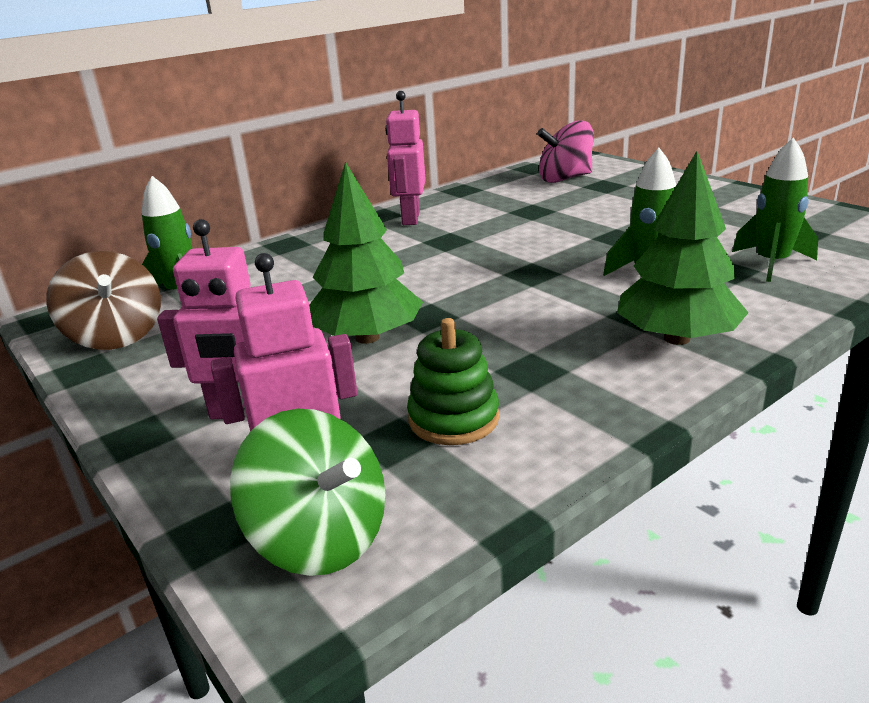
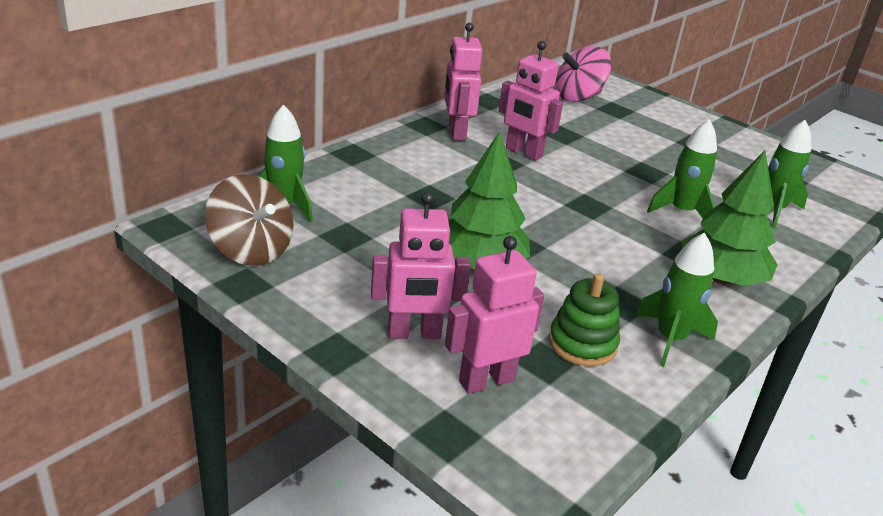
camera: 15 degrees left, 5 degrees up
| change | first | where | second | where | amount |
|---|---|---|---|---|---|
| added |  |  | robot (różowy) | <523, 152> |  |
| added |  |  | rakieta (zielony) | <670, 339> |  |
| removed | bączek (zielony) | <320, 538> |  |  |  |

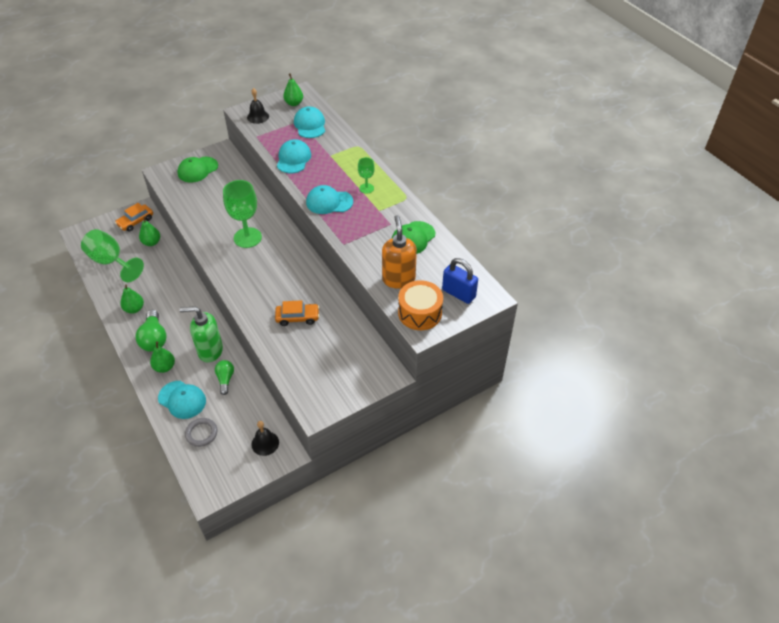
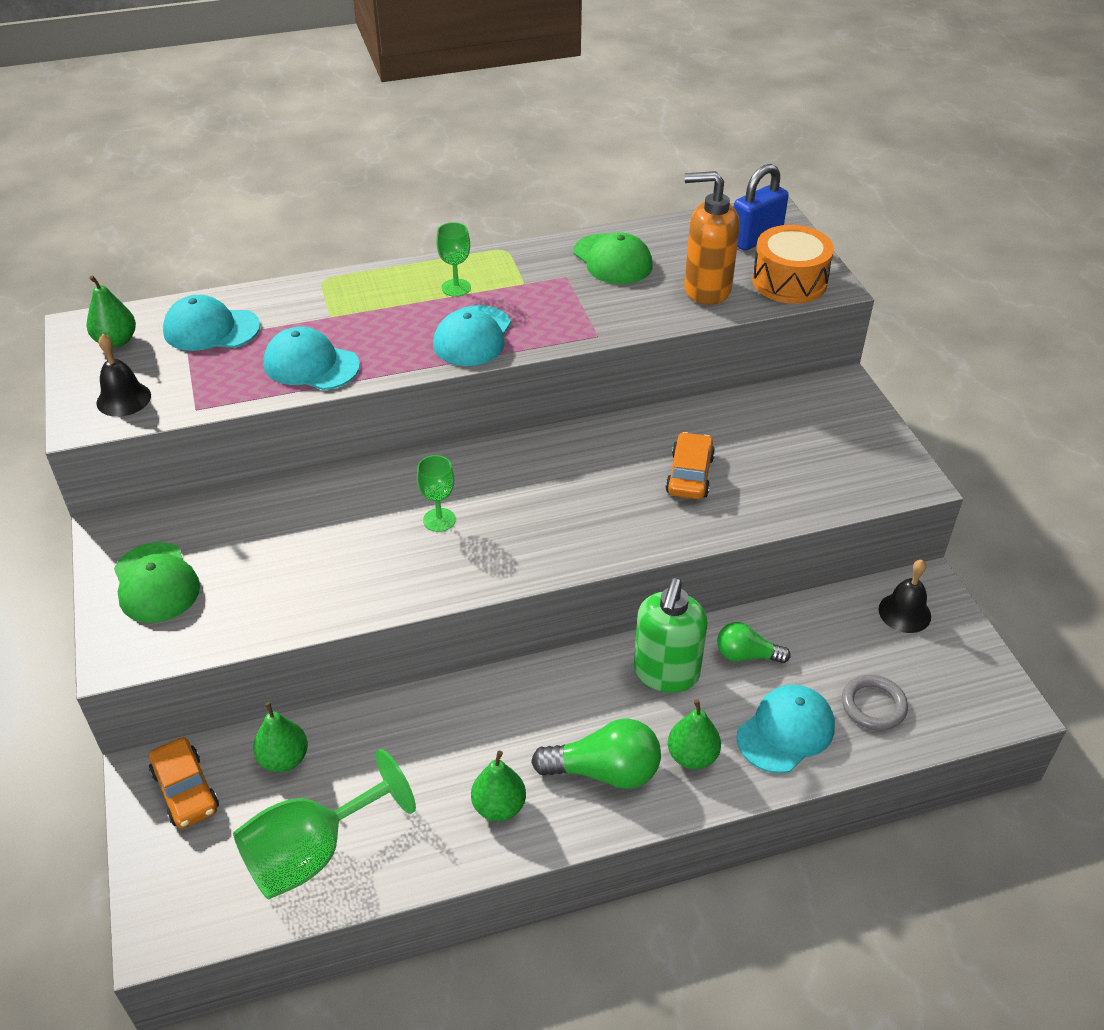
camera: 75 degrees left, 5 degrees down
| change | first | where | second | where | amount |
|---|---|---|---|---|---|
| resized | kielich (zielony) | <247, 237> |  | <439, 520> | x0.52 |

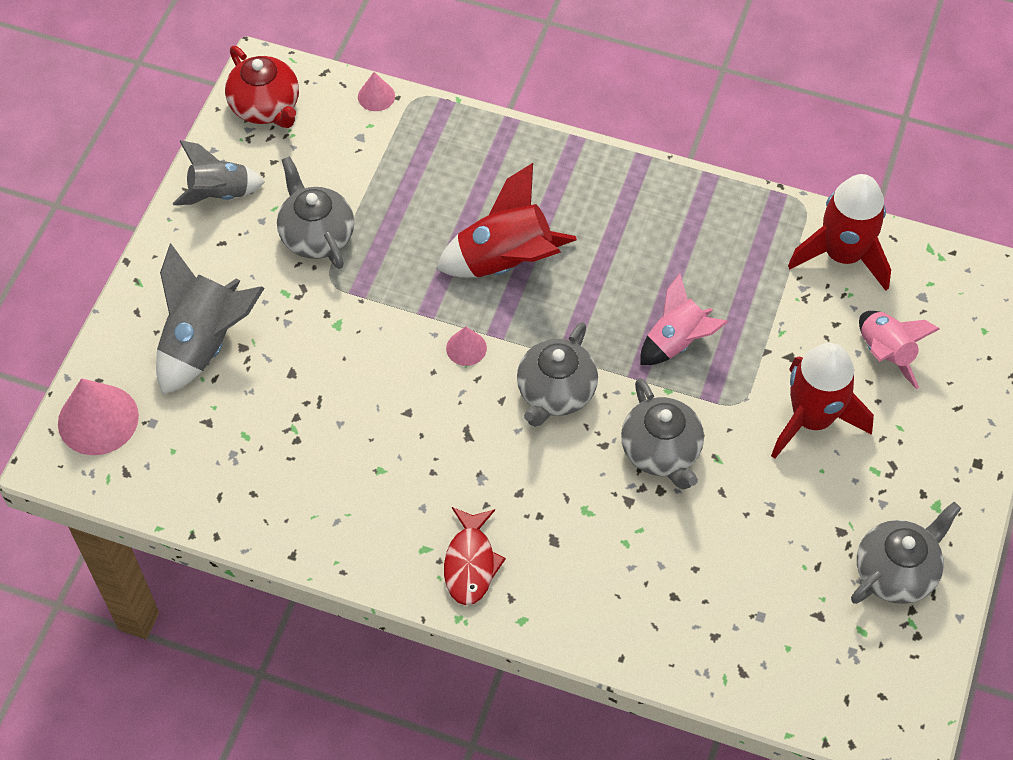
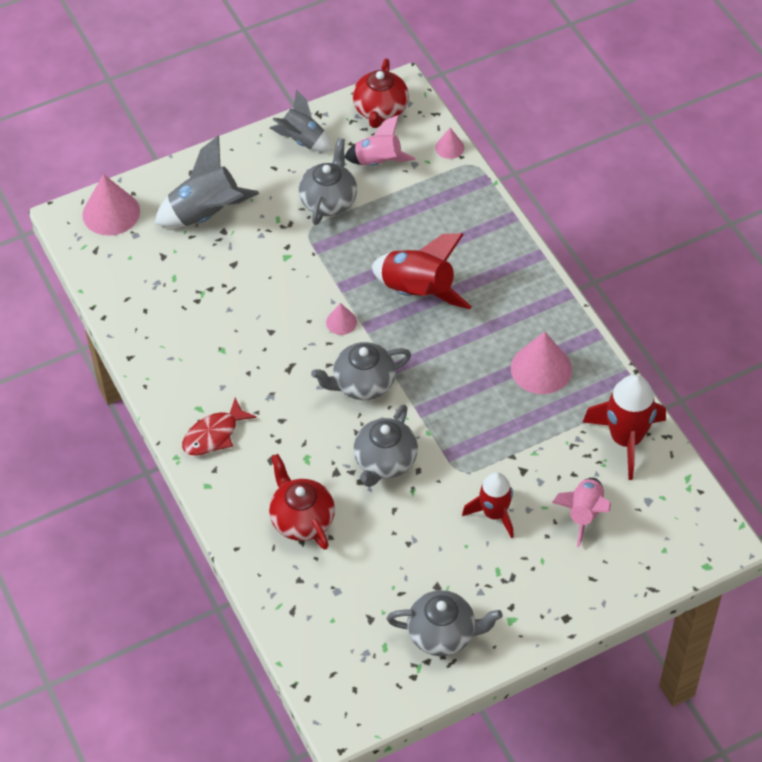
camera: 45 degrees right, 5 degrees down
| change | first | where | second | where | amount |
|---|---|---|---|---|---|
| added |  |  | imbryk (czerwony) | <302, 519> |  |
| moved | rakieta (różowy) | <677, 342> |  | <378, 162> |  |
| resized | rakieta (czerwony) | <812, 419> |  | <494, 514> | x0.66 |
| added |  |  | stożek (różowy) | <541, 368> |  |

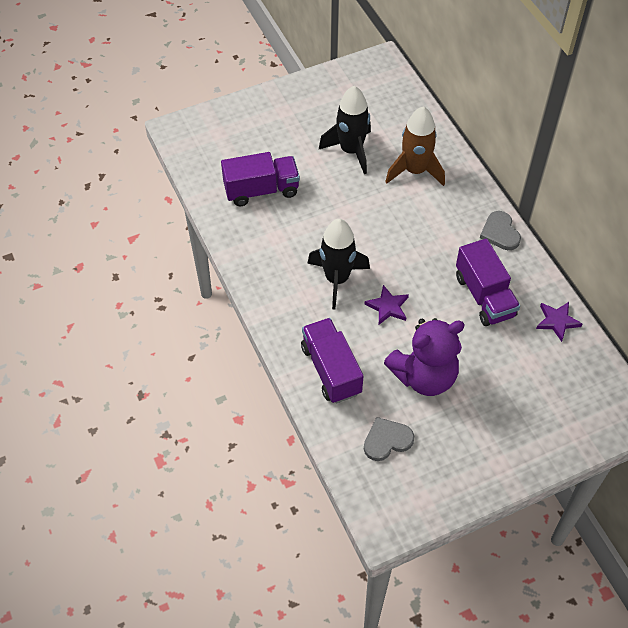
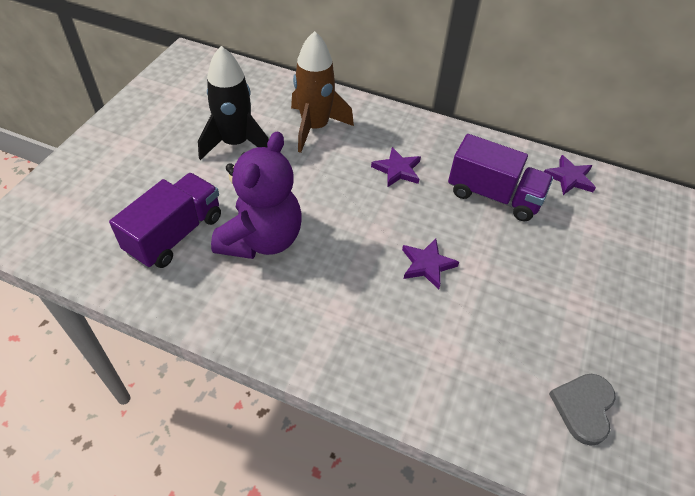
camera: 45 degrees left, 5 degrees down
| change | first | where | second | where | amount |
|---|---|---|---|---|---|
| moved | miś (fioletowy) | <424, 376> |  | <261, 239> |  |
| added |  |  | gwiazda (fioletowy) | <397, 170> |  |
| removed | ciężarówka (fioletowy) | <331, 370> |  |  |  |
| removed | rakieta (czarny) | <337, 279> |  |  |  |
| removed | serce (szary) | <500, 232> |  |  |  |

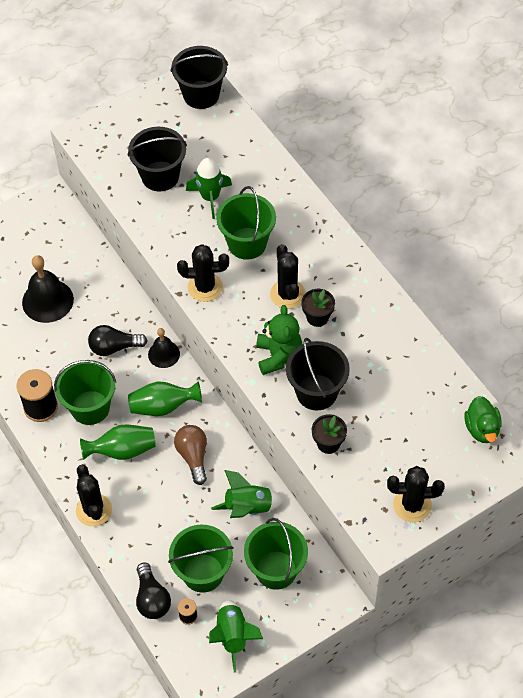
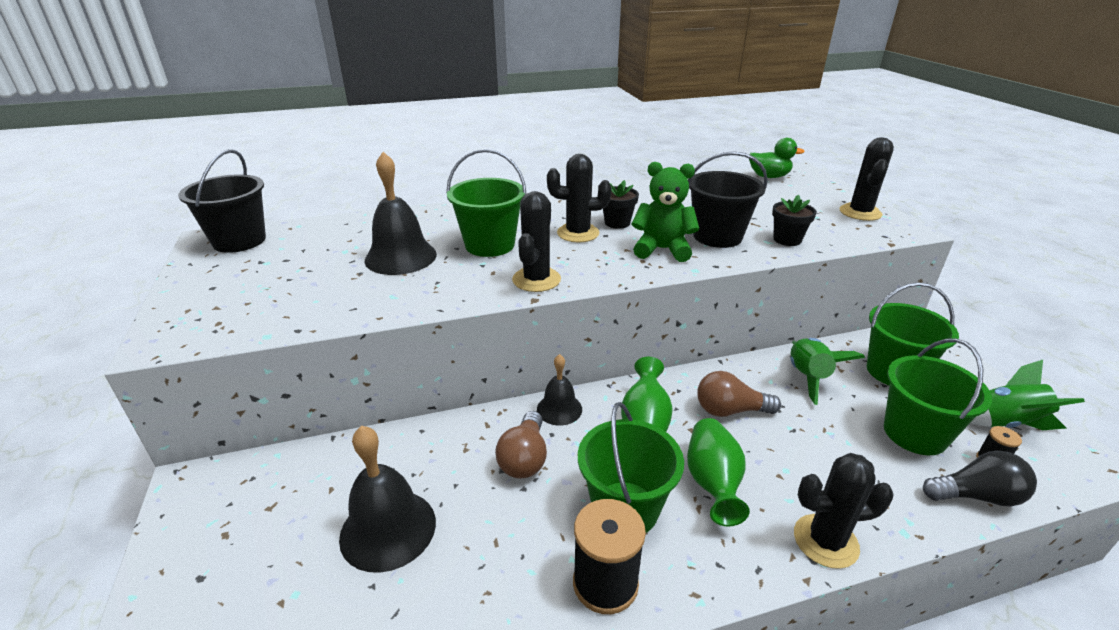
camera: 75 degrees left, 25 degrees down
| change | first | where | second | where | amount |
|---|---|---|---|---|---|
| replaced | rakieta (zielony) | <210, 197> | dzwonek (czarny) | <400, 257> |  |
| recoloured | żarówka (czarny) | <114, 347> | żarówka (brązowy) | <524, 458> |  |
| removed | wiadro (czarny) | <160, 176> |  |  |  |

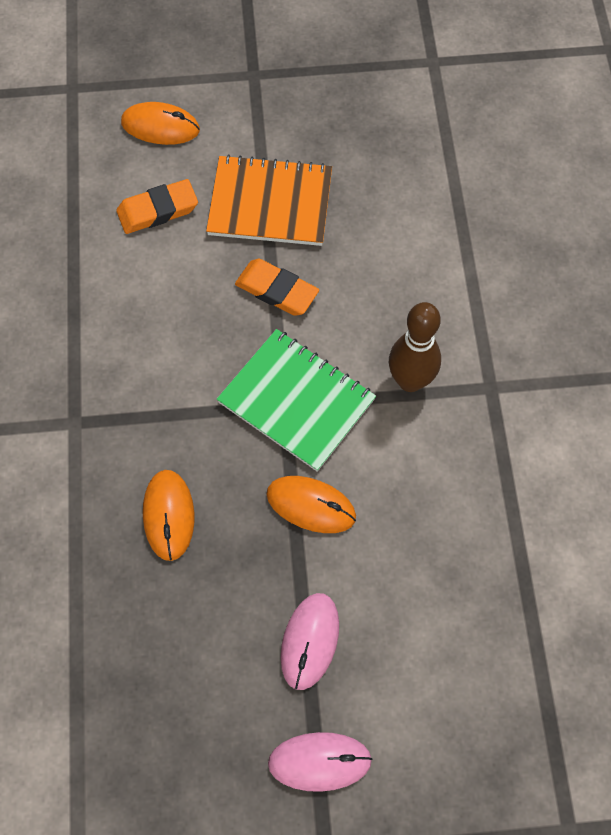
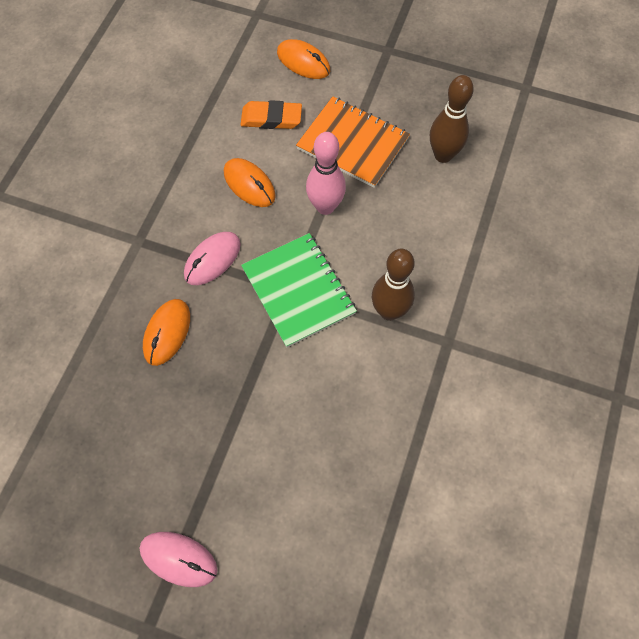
camera: 25 degrees right, 0 degrees up
| change | first | where | second | where | amount |
|---|---|---|---|---|---|
| moved | myszka (różowy) | <310, 641> |  | <212, 259> |  |
| moved | myszka (pomarańczowy) | <311, 505> |  | <249, 184> |  |
| replaced | gumka do mazania (pomarańczowy) | <276, 290> | kręgiel (różowy) | <325, 206> |  |
| added |  |  | kręgiel (brązowy) | <443, 155> |  |

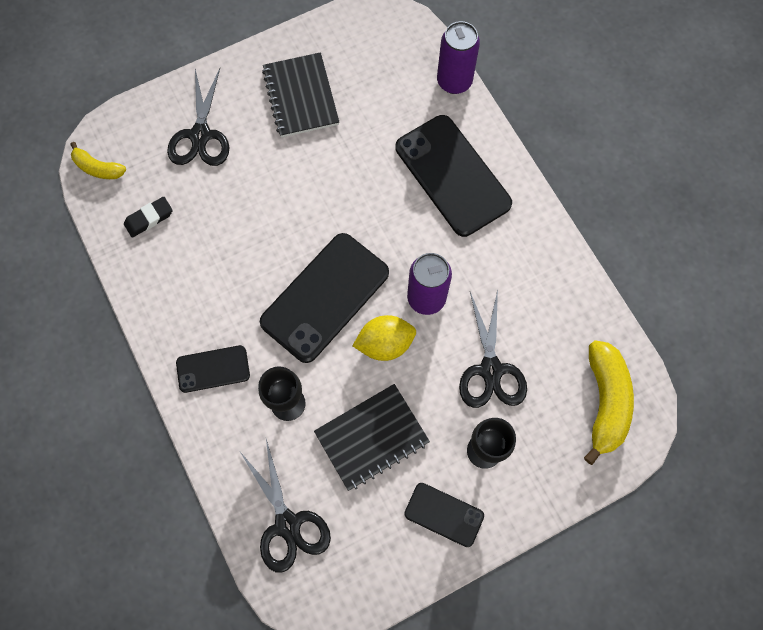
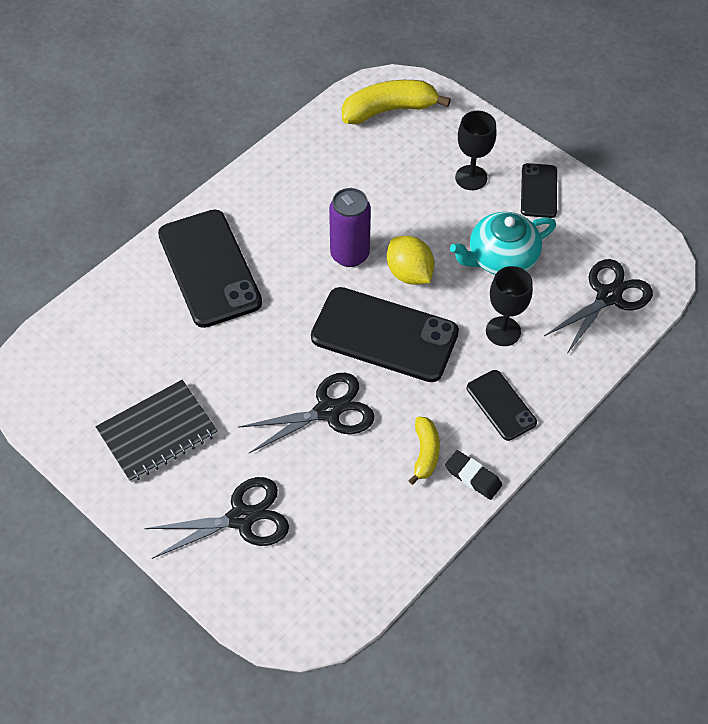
camera: 110 degrees left, 15 degrees down
| change | first | where | second | where | amount |
|---|---|---|---|---|---|
| turned | telefon (czarny) | <452, 175> |  | <209, 268> | 60 degrees counterclockwise |
| moved | nożyczki (czarny) | <491, 369> |  | <328, 411> |  |
| moved | banan (żółty) | <98, 168> |  | <425, 453> |  |
| moved | gumka do mazania (czarny) | <149, 218> |  | <473, 477> |  |
| replaced | zeszyt (czarny) | <371, 437> | imbryk (turkusowy) | <501, 258> |  |
| removed | puszka (fioletowy) | <454, 81> |  |  |  |

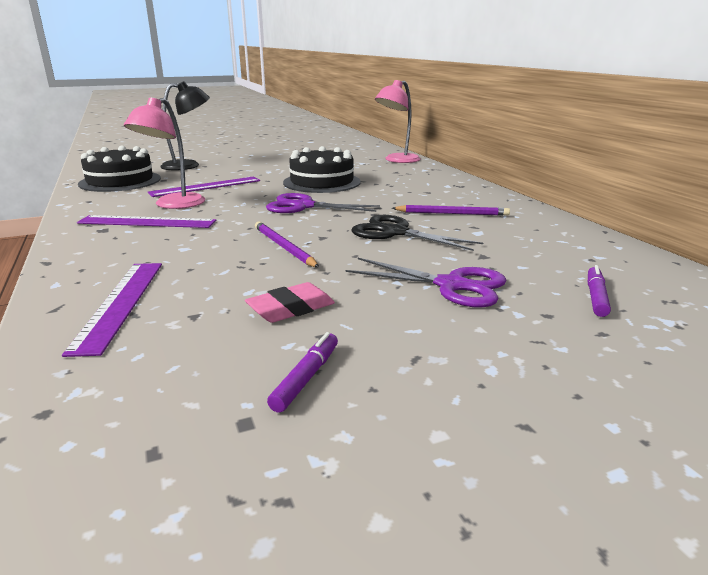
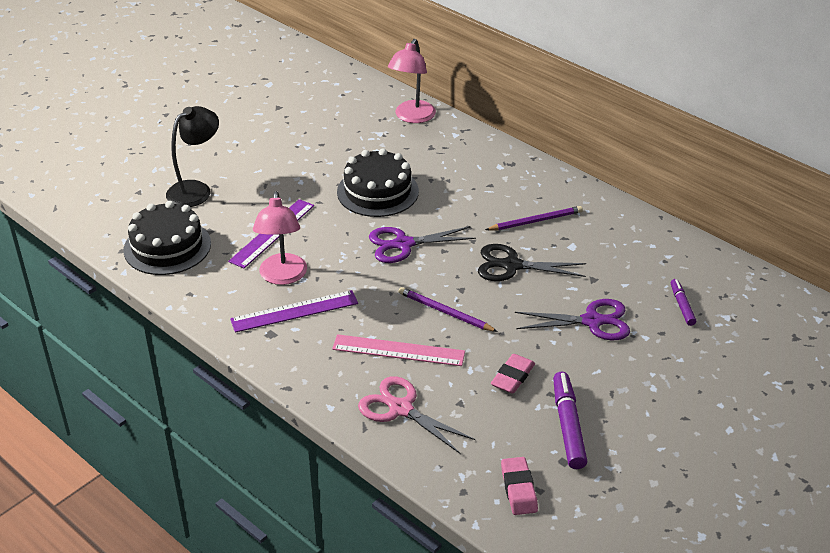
camera: 25 degrees left, 15 degrees up
| change | first | where | second | where | amount |
|---|---|---|---|---|---|
| added |  |  | linijka (różowy) | <398, 350> |  |
| replaced | linijka (fioletowy) | <120, 303> | nożyczki (różowy) | <400, 409> |  |
| added |  |  | gumka do mazania (różowy) | <518, 489> |  |
| resized | flamaster (fioletowy) | <306, 378> |  | <568, 426> | x1.72 |

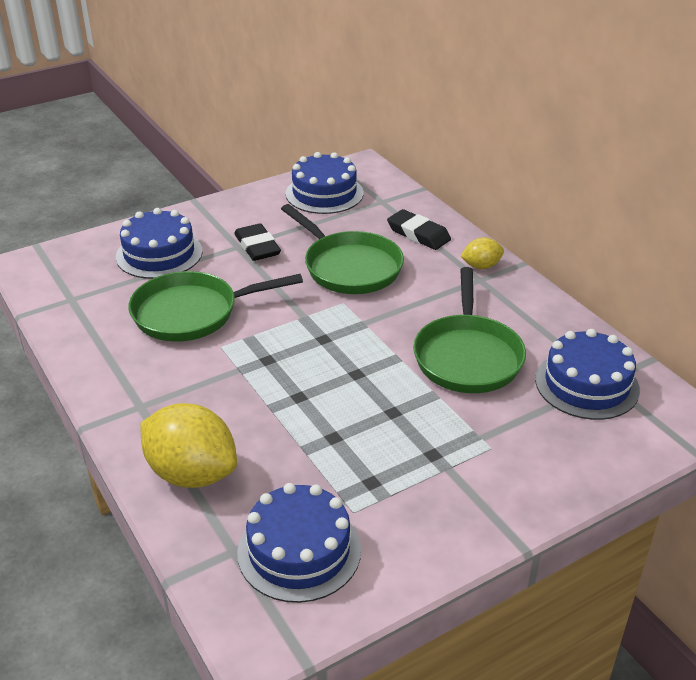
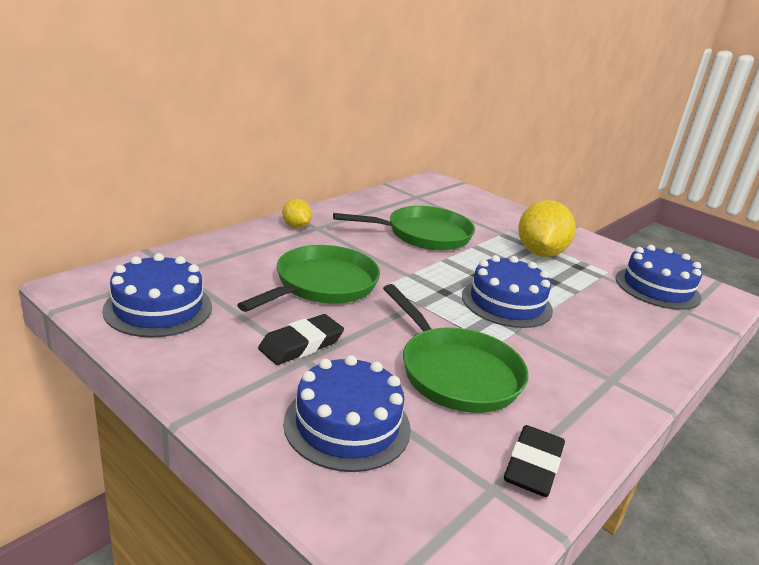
camera: 110 degrees left, 10 degrees down
| change | first | where | second | where | amount |
|---|---|---|---|---|---|
| moved | tort (niebieski) | <586, 384> |  | <506, 303> |  |
| moved | gumka do mazania (czarny) | <418, 234> |  | <533, 466> |  |
| moved | cytryna (żółty) | <192, 473> |  | <540, 253> |  |

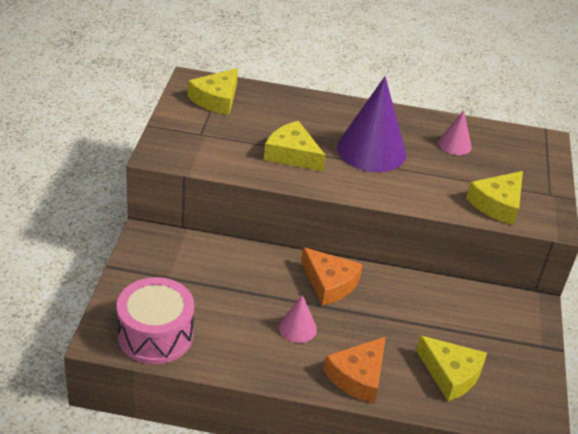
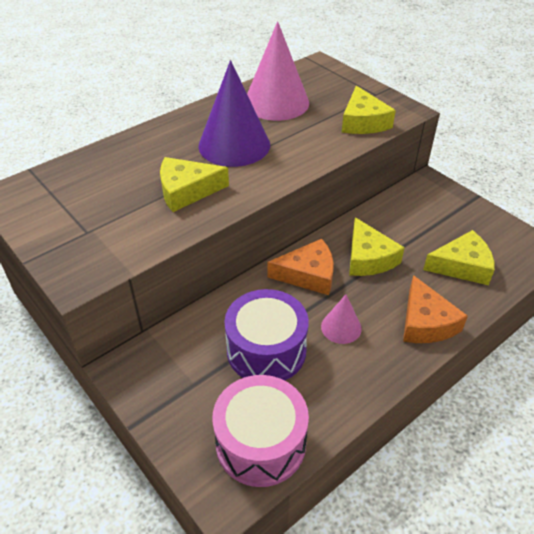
camera: 45 degrees left, 5 degrees up
| change | first | where | second | where | amount |
|---|---|---|---|---|---|
| added |  |  | bęben (fioletowy) | <266, 350> |  |
| resized | stożek (różowy) | <455, 144> |  | <276, 102> | x2.04 |
| moved | ser (żółty) | <216, 99> |  | <368, 258> |  |

